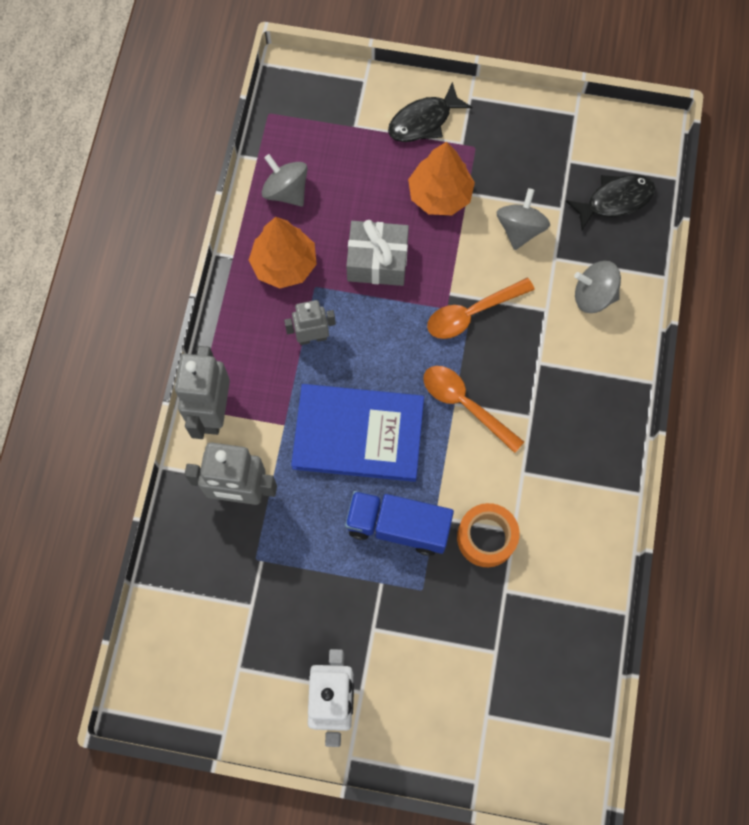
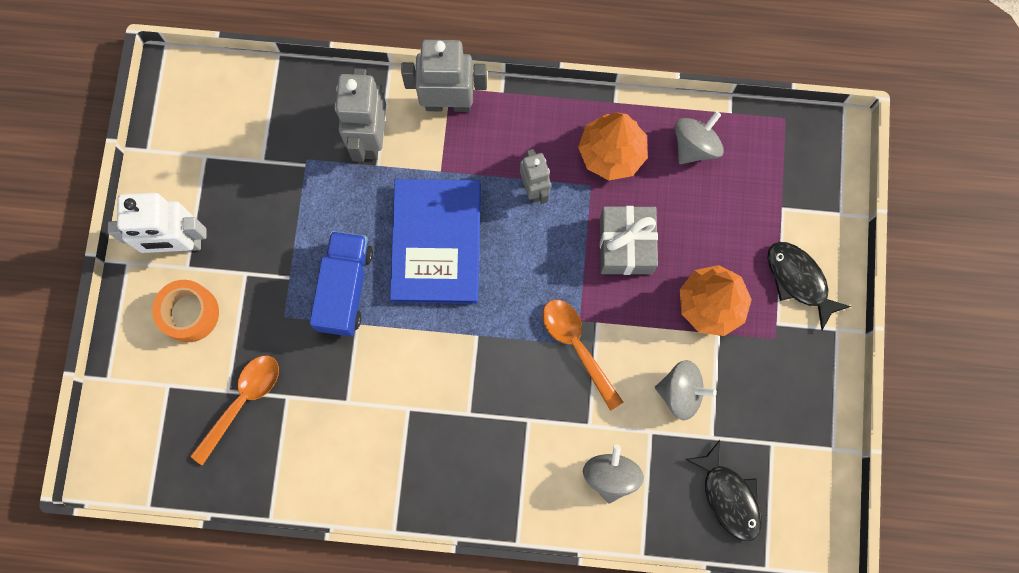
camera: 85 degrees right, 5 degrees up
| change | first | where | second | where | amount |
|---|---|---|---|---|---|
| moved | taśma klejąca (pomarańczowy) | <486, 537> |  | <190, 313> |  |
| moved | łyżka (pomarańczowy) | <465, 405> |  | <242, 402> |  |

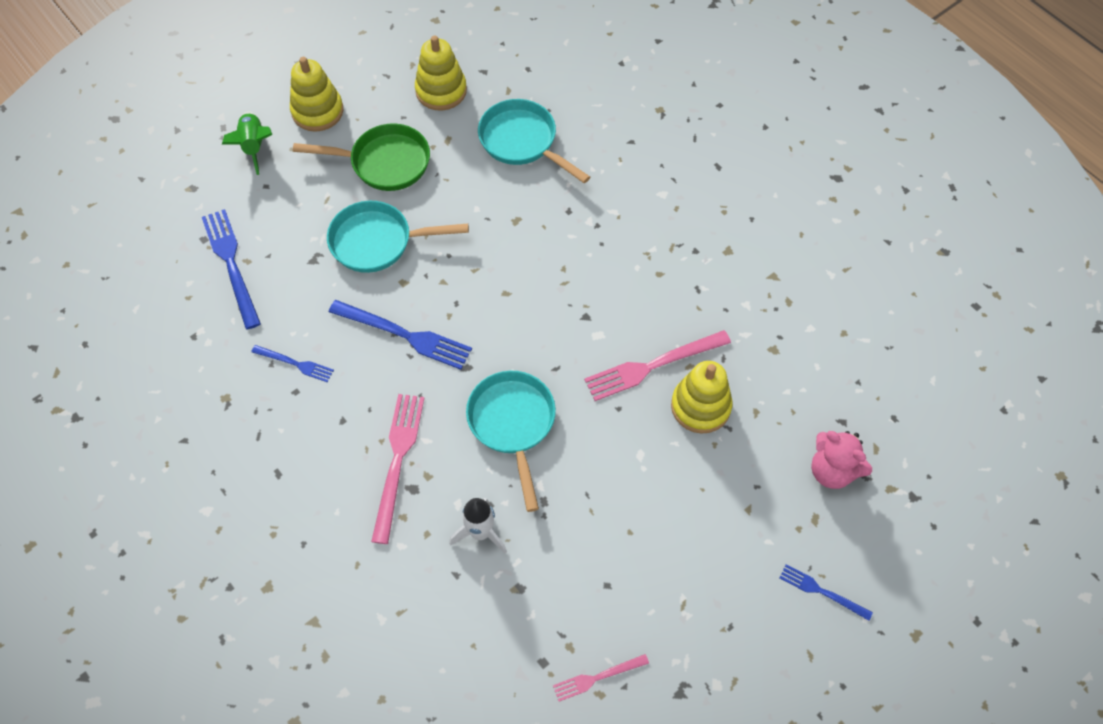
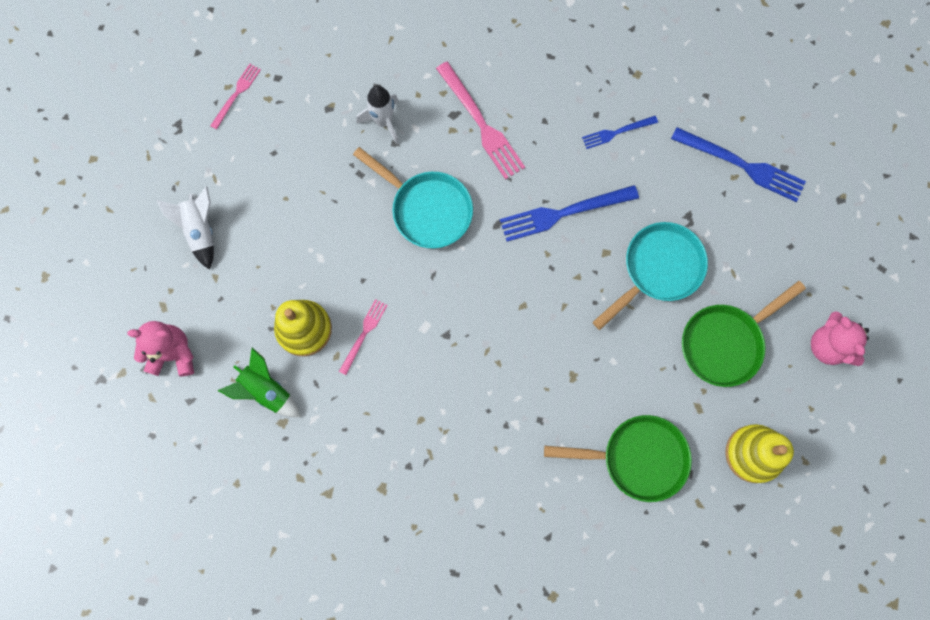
camera: 140 degrees right, 15 degrees up
| change | first | where | second | where | amount |
|---|---|---|---|---|---|
| added |  |  | rakieta (biały) | <201, 230> |  |
| moved | rakieta (zielony) | <254, 146> |  | <266, 390> |  |
| resized | widelec (różowy) | <653, 365> |  | <364, 334> | x0.56 |
| recoloured | patelnia (turkusowy) | <522, 142> | patelnia (zielony) | <637, 458> |  |
| replaced | zabawka nakładanka (żółty) | <317, 111> | miś (różowy) | <828, 346> |  |
| removed | widelec (niebieski) | <822, 592> |  |  |  |

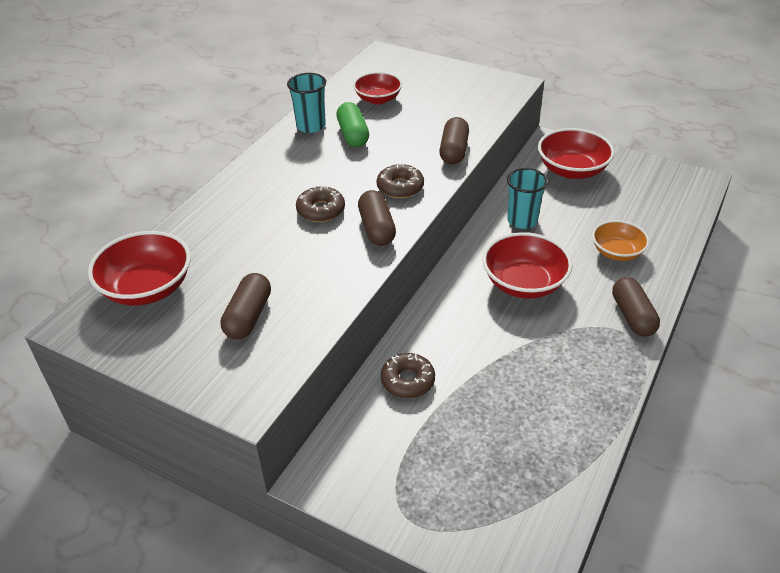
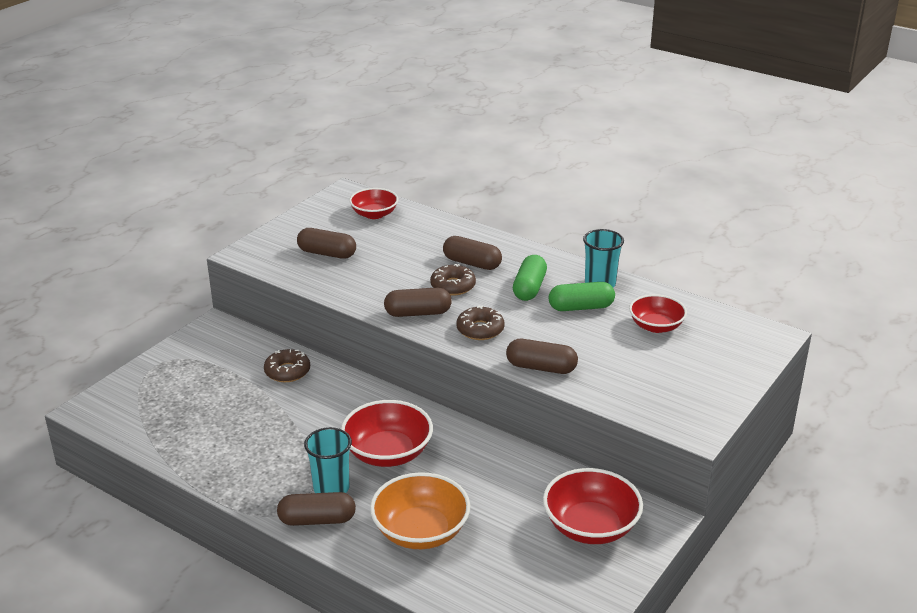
camera: 95 degrees right, 10 degrees down
| change | first | where | second | where | amount |
|---|---|---|---|---|---|
| moved | szklanka (turkusowy) | <522, 221> |  | <331, 488> |  |
| resized | miska (czerwony) | <147, 288> |  | <374, 214> | x0.66 |
| resized | miska (pomarańczowy) | <617, 252> |  | <420, 531> | x1.52 |
| added |  |  | kapsułka (brązowy) | <472, 263> |  |
| added |  |  | kapsułka (zielony) | <529, 288> |  |

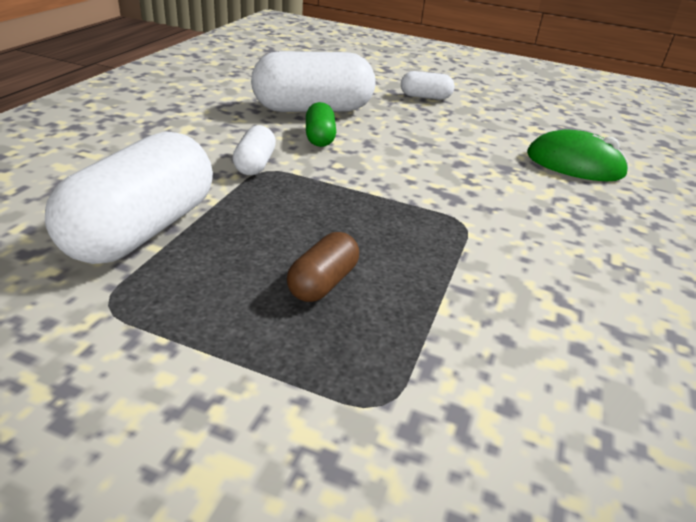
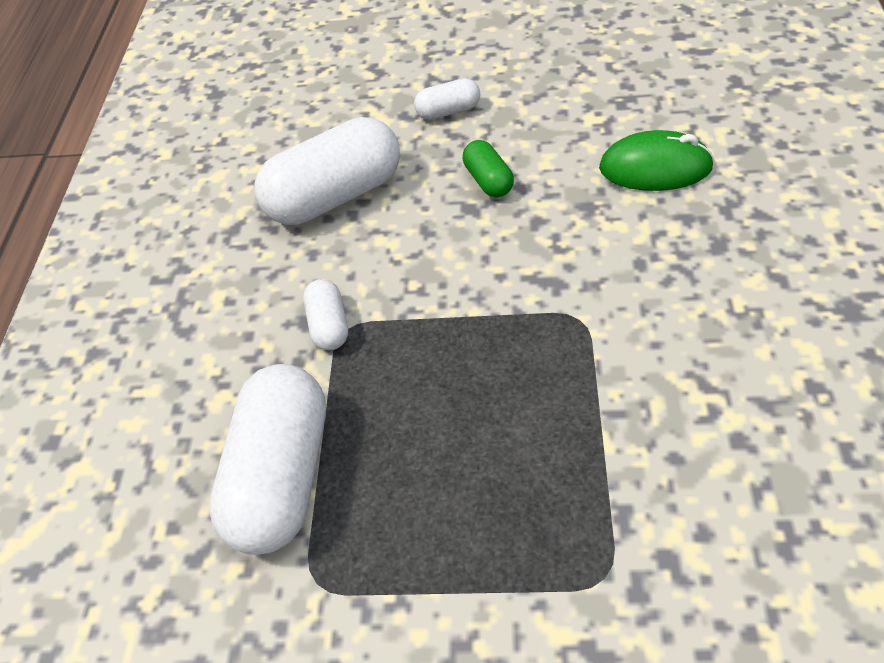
camera: 10 degrees left, 15 degrees up
| change | first | where | second | where | amount |
|---|---|---|---|---|---|
| moved | kapsułka (zielony) | <320, 138> |  | <488, 181> |  |
| removed | kapsułka (brązowy) | <323, 283> |  |  |  |

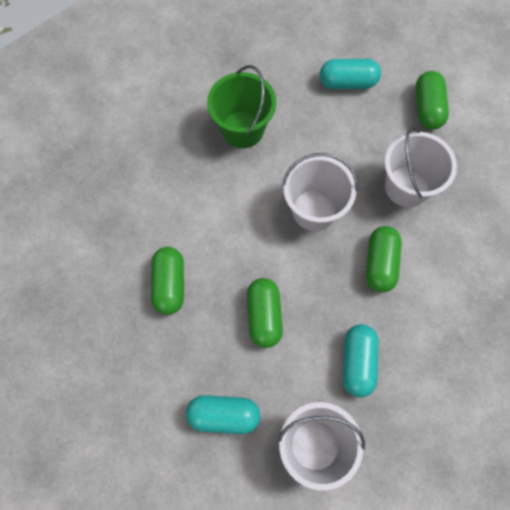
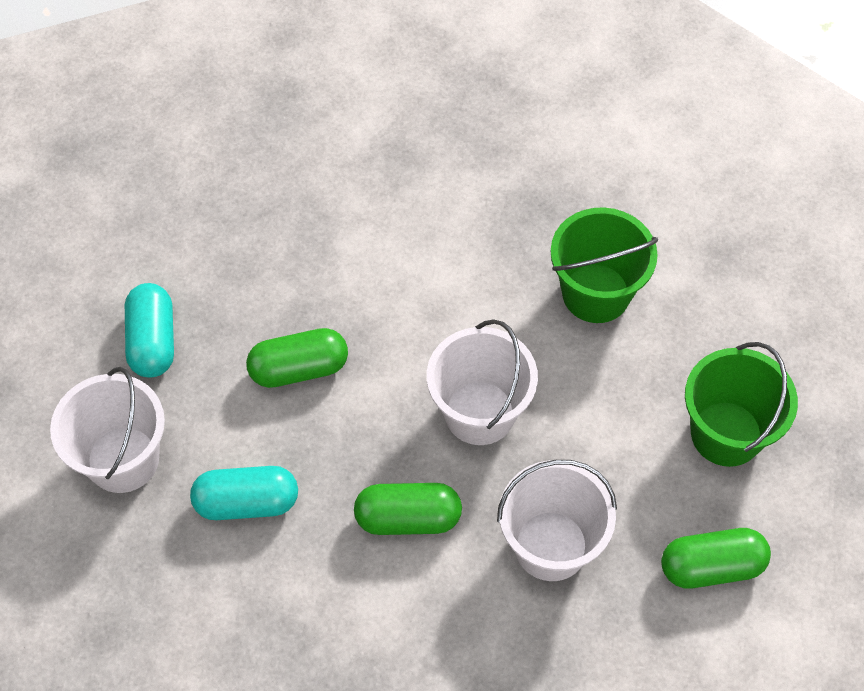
camera: 80 degrees right, 10 degrees down
| change | first | where | second | where | amount |
|---|---|---|---|---|---|
| replaced | kapsułka (turkusowy) | <347, 82> | wiadro (zielony) | <726, 433> |  |
| removed | kapsułka (zielony) | <169, 284> |  |  |  |

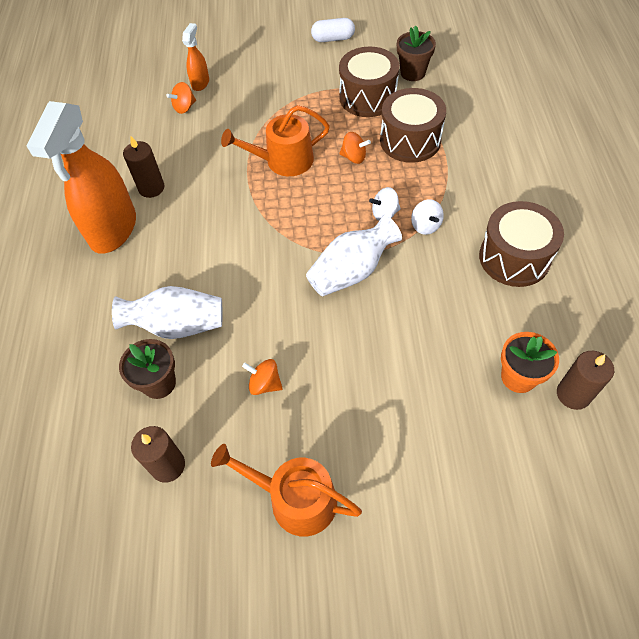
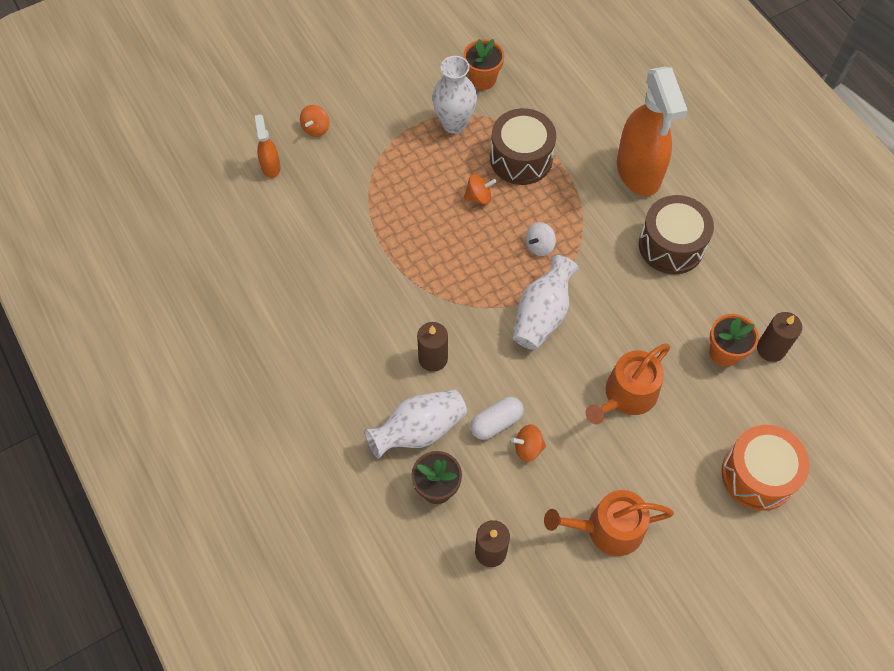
camera: 30 degrees left, 5 degrees up
| change | first | where | second | where | amount |
|---|---|---|---|---|---|
| moved | bączek (pomarańczowy) | <184, 107> |  | <316, 128> |  |
| moved | świeca (brązowy) | <151, 188> |  | <433, 358> |  |
| replaced | bęben (brązowy) | <368, 97> | wazon (biały) | <454, 123> |  |
| recoloured | doniczka (brązowy) | <412, 73> | doniczka (pomarańczowy) | <482, 79> |  |
| moved | kapsułka (biały) | <333, 39> |  | <496, 422> |  |
| moved | konewka (pomarańczowy) | <283, 161> |  | <626, 395> |  |
| moved | spryskiwacz (pomarańczowy) | <113, 230> |  | <638, 172> |  |
| added |  |  | bęben (pomarańczowy) | <758, 475> |  |
| removed | bączek (biały) | <425, 226> |  |  |  |

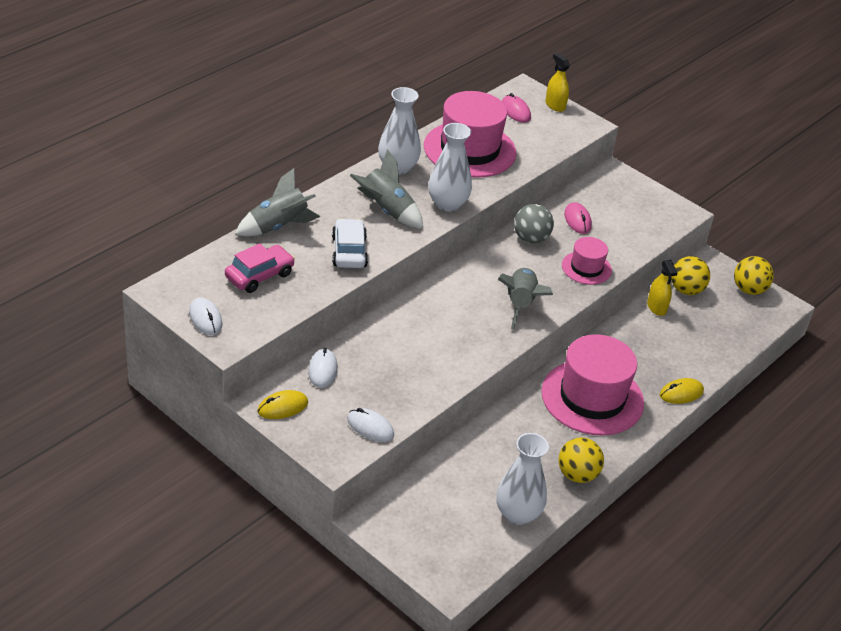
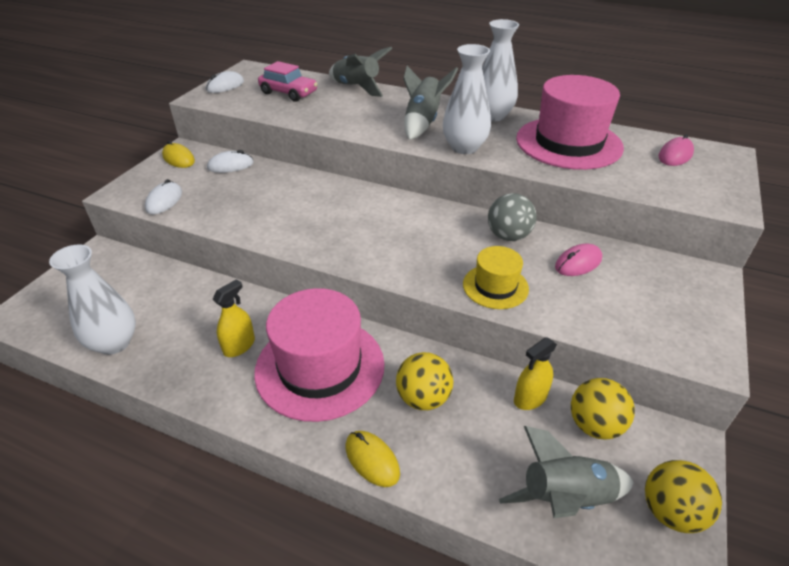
camera: 75 degrees right, 0 degrees up
| change | first | where | second | where | amount |
|---|---|---|---|---|---|
| moved | spryskiwacz (żółty) | <555, 105> |  | <239, 346> |  |
| moved | piłka (żółty) | <577, 475> |  | <423, 398> |  |
| recoloured | kapelusz (różowy) | <586, 268> | kapelusz (żółty) | <495, 286> |  |
| moved | rakieta (szary) | <520, 304> |  | <565, 498> |  |
| removed | samochód (biały) | <349, 251> |  |  |  |

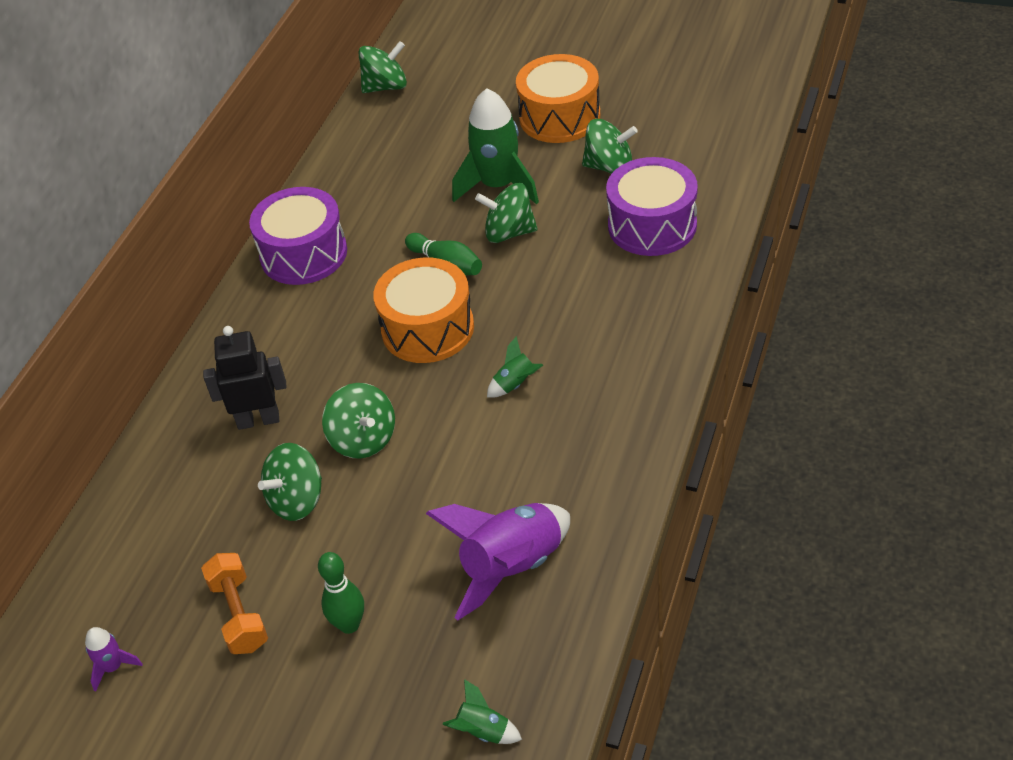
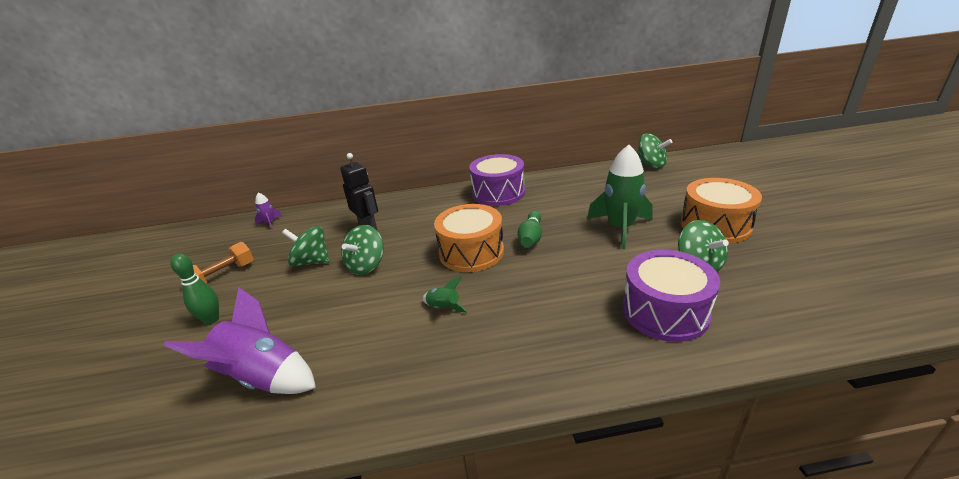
camera: 60 degrees right, 15 degrees down
| change | first | where | second | where | amount |
|---|---|---|---|---|---|
| moved | rakieta (fioletowy) | <113, 667> |  | <270, 223> |  |
| removed | rakieta (zielony) | <483, 731> |  |  |  |
| removed | bączek (zielony) | <509, 232> |  |  |  |

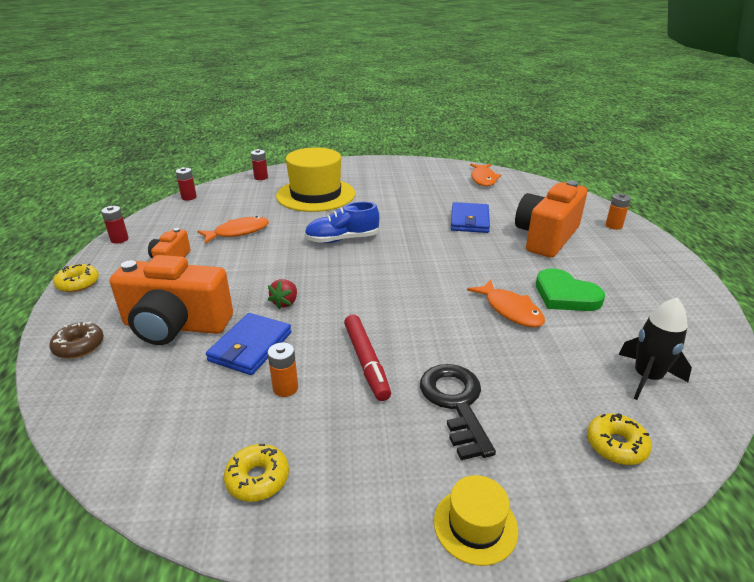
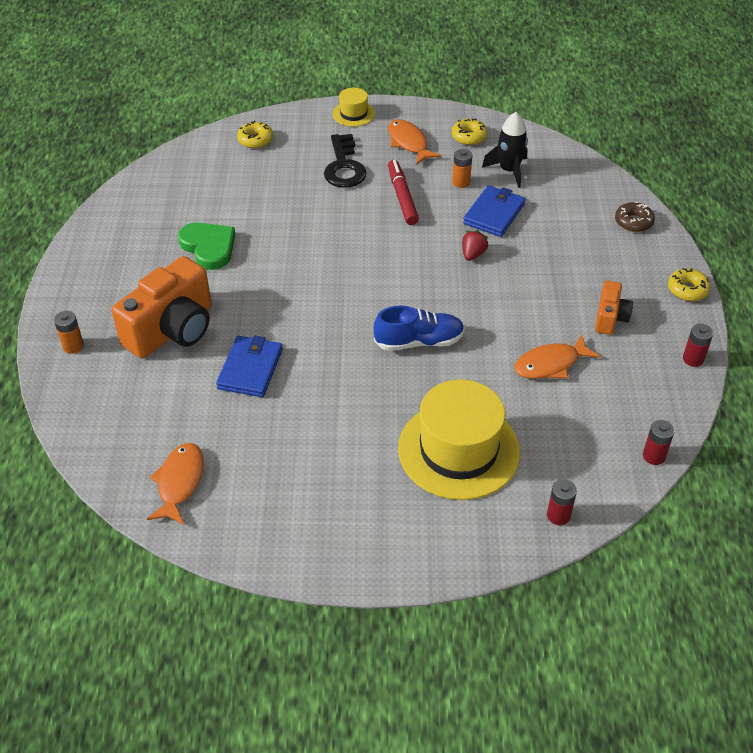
camera: 175 degrees left, 15 degrees up
| change | first | where | second | where | amount |
|---|---|---|---|---|---|
| moved | ryba (pomarańczowy) | <510, 310> |  | <409, 143> |  |
| moved | rakieta (czarny) | <647, 377> |  | <509, 170> |  |
| removed | aparat fotograficzny (pomarańczowy) | <176, 326> |  |  |  |

